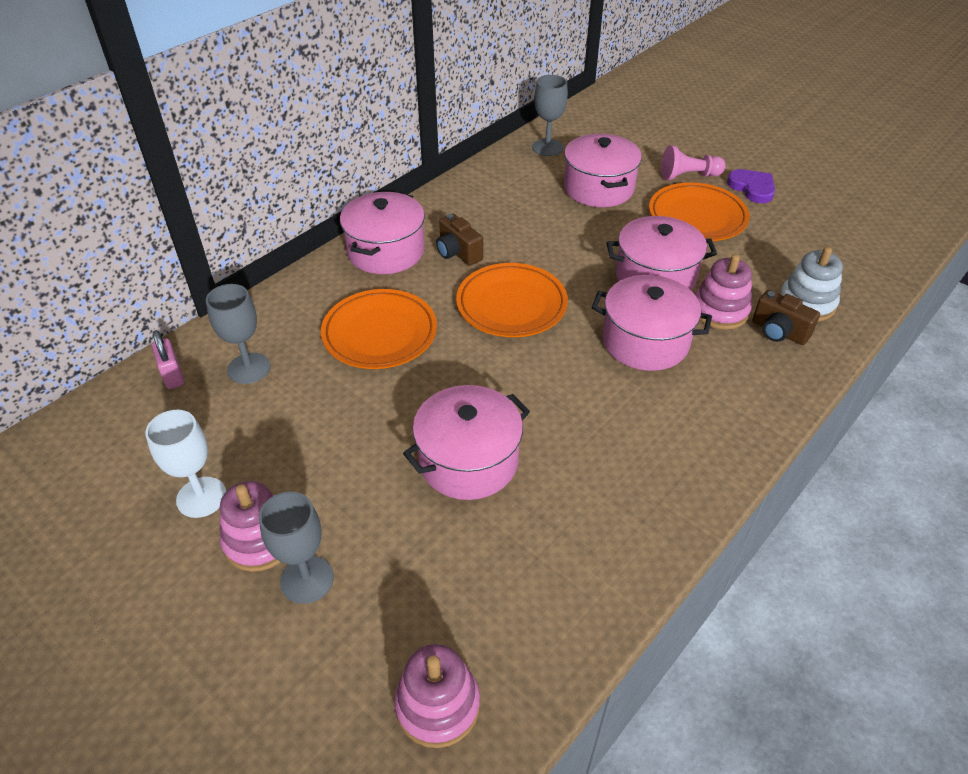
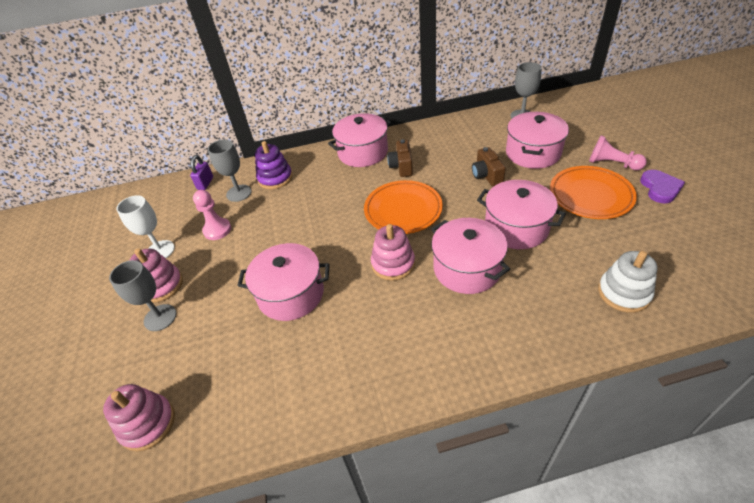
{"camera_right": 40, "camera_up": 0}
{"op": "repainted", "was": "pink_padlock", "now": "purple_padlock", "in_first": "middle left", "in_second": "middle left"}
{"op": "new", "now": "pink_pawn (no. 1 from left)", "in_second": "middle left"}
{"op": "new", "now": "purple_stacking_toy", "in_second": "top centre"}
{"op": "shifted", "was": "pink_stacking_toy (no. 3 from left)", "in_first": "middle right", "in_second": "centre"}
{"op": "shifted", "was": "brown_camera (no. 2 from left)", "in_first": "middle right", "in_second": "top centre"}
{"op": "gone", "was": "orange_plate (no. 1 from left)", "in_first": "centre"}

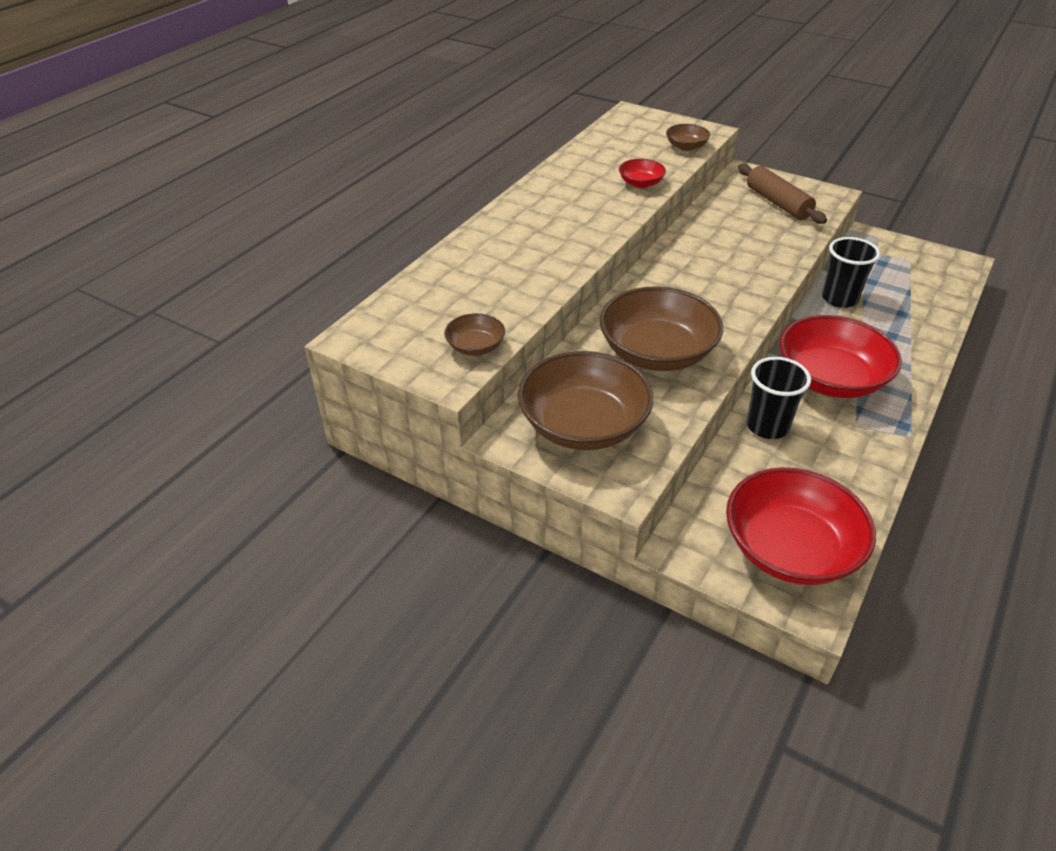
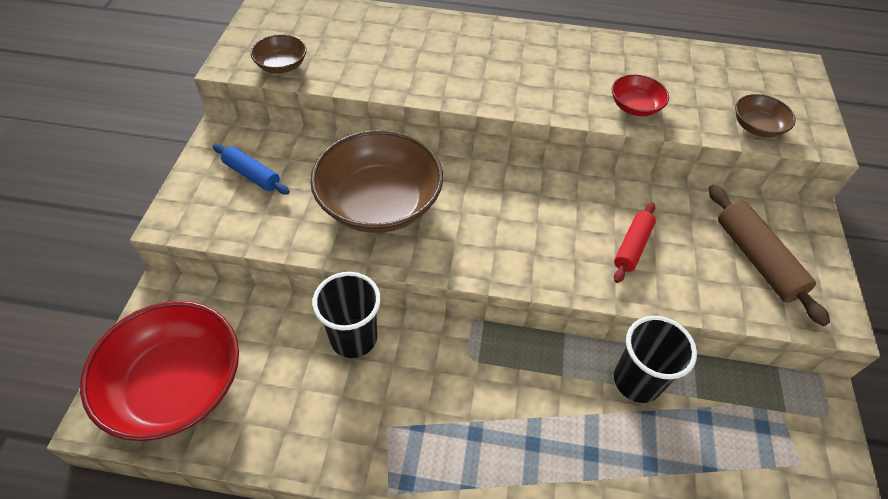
{"camera_right": 65, "camera_up": 10}
{"op": "swapped", "was": "brown_bowl (no. 2 from left)", "now": "blue_rolling_pin", "in_first": "centre", "in_second": "middle left"}
{"op": "new", "now": "red_rolling_pin", "in_second": "middle right"}
{"op": "rotated", "was": "brown_rolling_pin", "in_first": "top right", "in_second": "middle right", "clockwise": -60}
{"op": "gone", "was": "red_bowl (no. 3 from left)", "in_first": "middle right"}

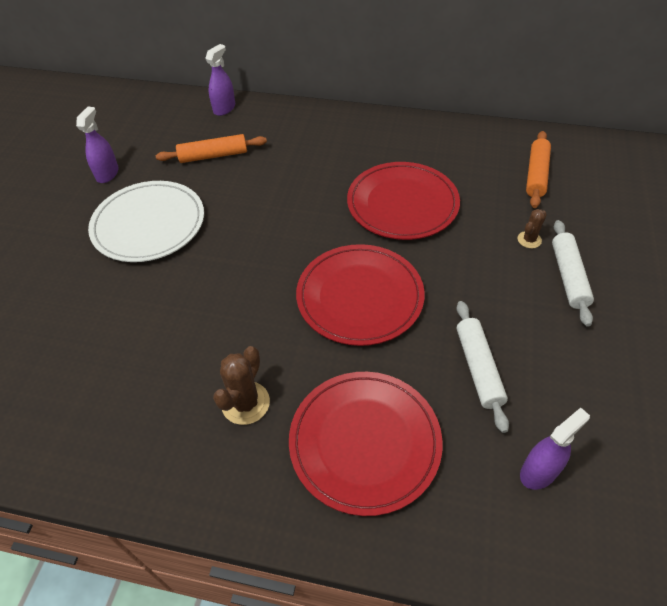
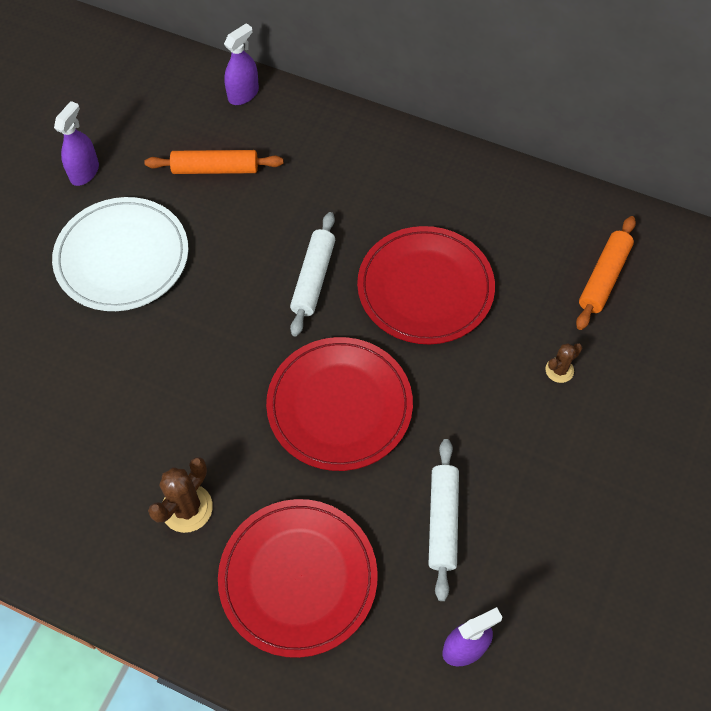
{"camera_right": 10, "camera_up": 10}
{"op": "shifted", "was": "white_rolling_pin (no. 2 from left in the first image)", "now": "white_rolling_pin (no. 1 from left)", "in_first": "middle right", "in_second": "centre"}

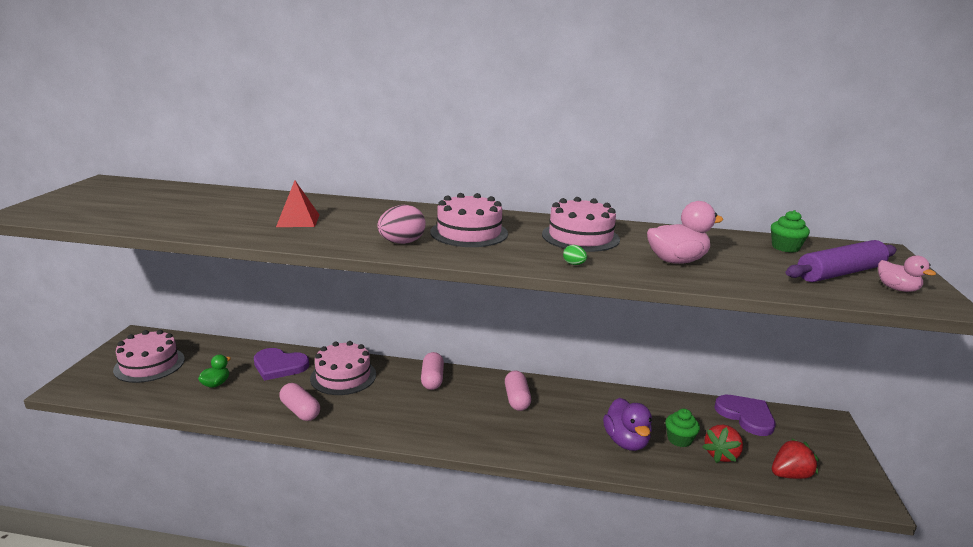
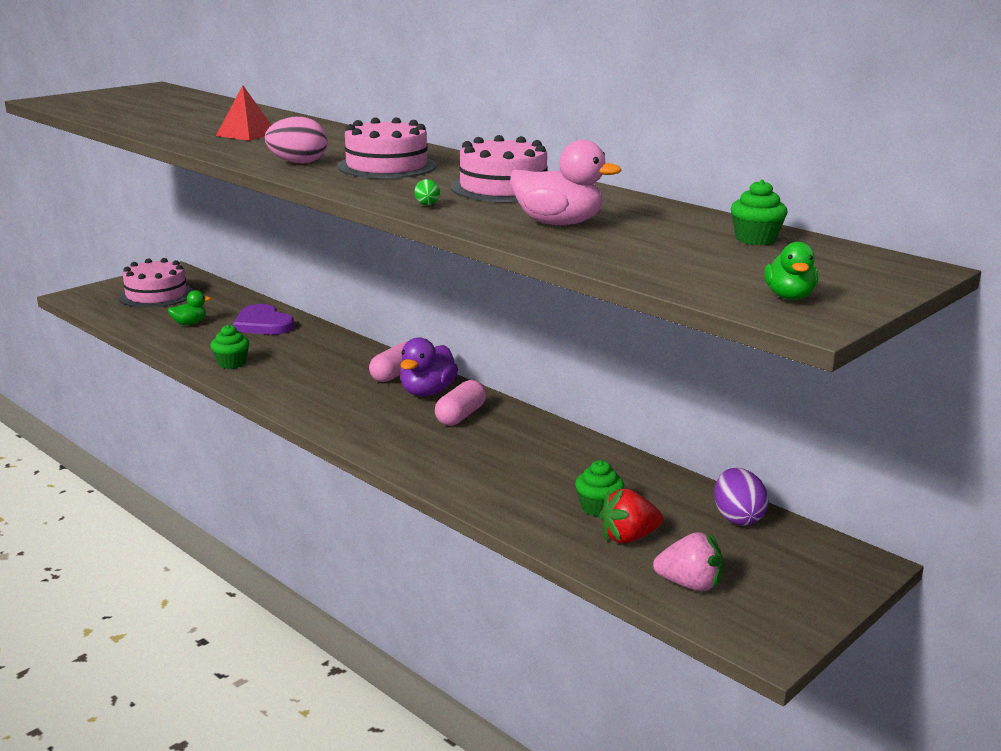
{"camera_right": 35, "camera_up": 0}
{"op": "swapped", "was": "pink_capsule (no. 1 from left)", "now": "green_cupcake (no. 1 from left)", "in_first": "bottom left", "in_second": "middle left"}
{"op": "shifted", "was": "purple_duck", "in_first": "bottom centre", "in_second": "centre"}
{"op": "repainted", "was": "red_strawberry (no. 2 from left)", "now": "pink_strawberry", "in_first": "bottom right", "in_second": "bottom right"}
{"op": "swapped", "was": "purple_heart (no. 2 from left)", "now": "purple_egg", "in_first": "bottom right", "in_second": "middle right"}
{"op": "repainted", "was": "pink_duck (no. 2 from left)", "now": "green_duck (no. 2 from left)", "in_first": "middle right", "in_second": "middle right"}
{"op": "gone", "was": "pink_cake (no. 2 from left)", "in_first": "bottom centre"}
{"op": "gone", "was": "purple_rolling_pin", "in_first": "middle right"}

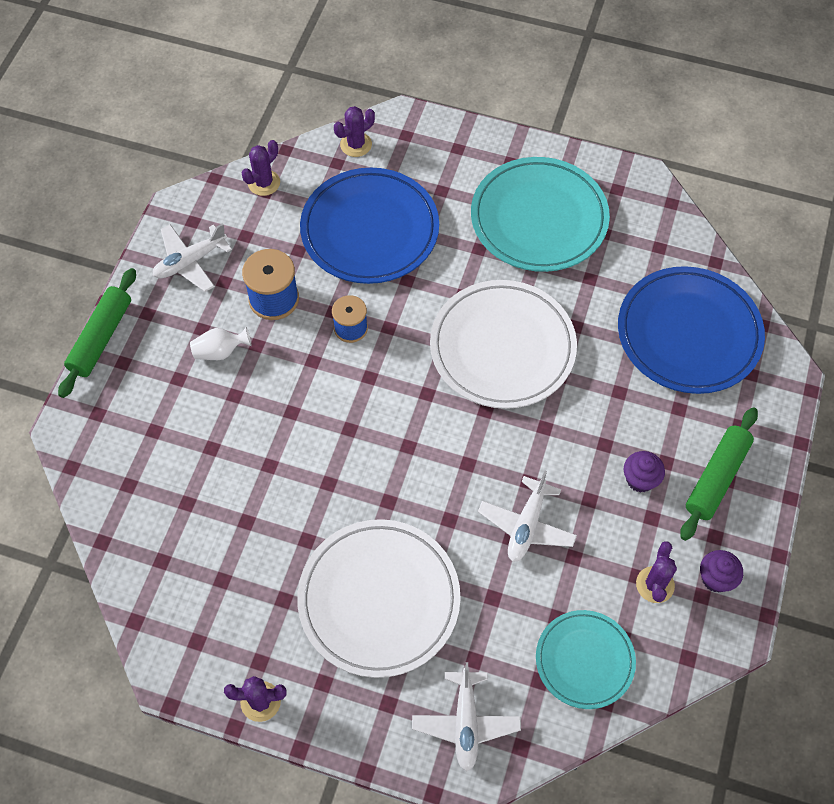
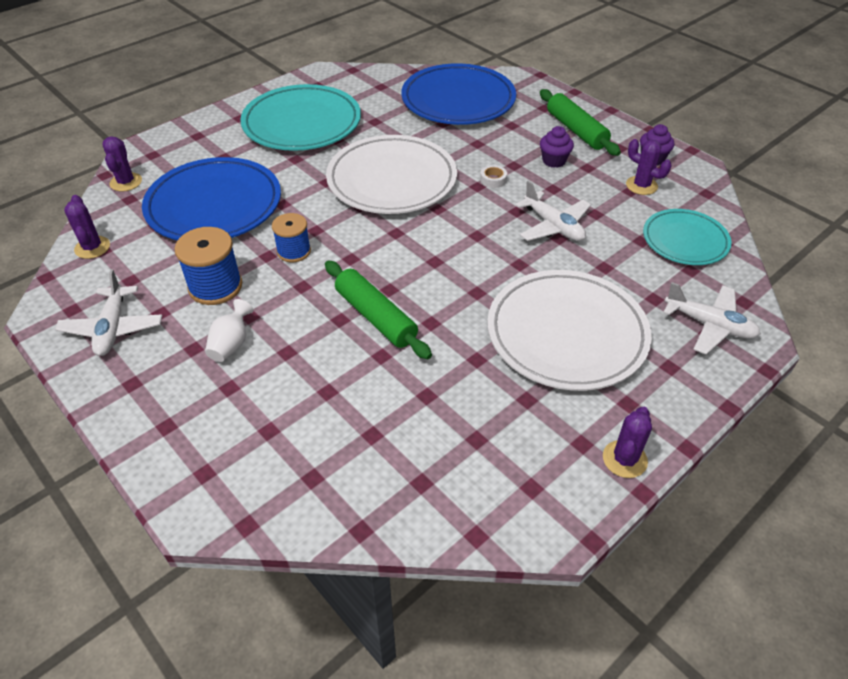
{"camera_right": -60, "camera_up": -15}
{"op": "shifted", "was": "green_rolling_pin (no. 1 from left)", "in_first": "middle left", "in_second": "centre"}
{"op": "new", "now": "white_tape", "in_second": "top centre"}

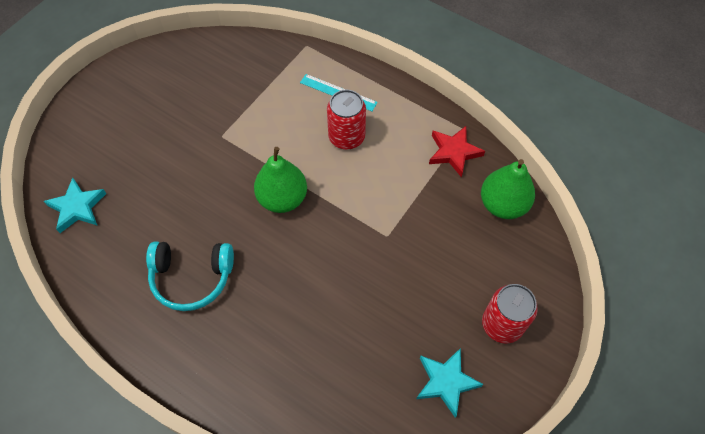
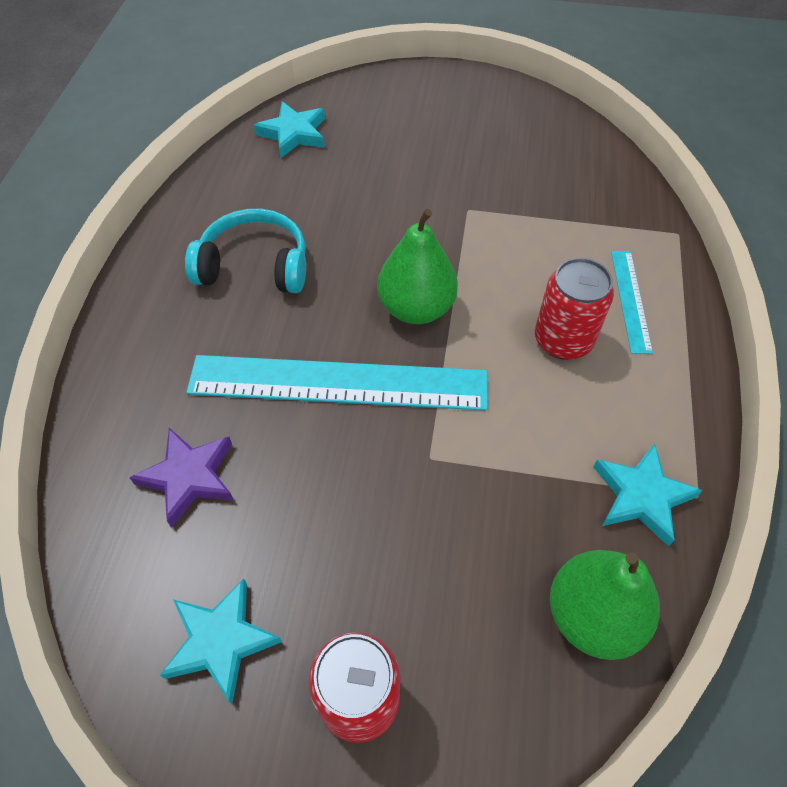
{"camera_right": 65, "camera_up": -5}
{"op": "new", "now": "purple_star", "in_second": "middle left"}
{"op": "rotated", "was": "turquoise_headphones", "in_first": "middle left", "in_second": "top left", "clockwise": 120}
{"op": "new", "now": "turquoise_ruler (no. 1 from left)", "in_second": "centre"}
{"op": "repainted", "was": "red_star", "now": "turquoise_star (no. 3 from left)", "in_first": "centre", "in_second": "middle right"}

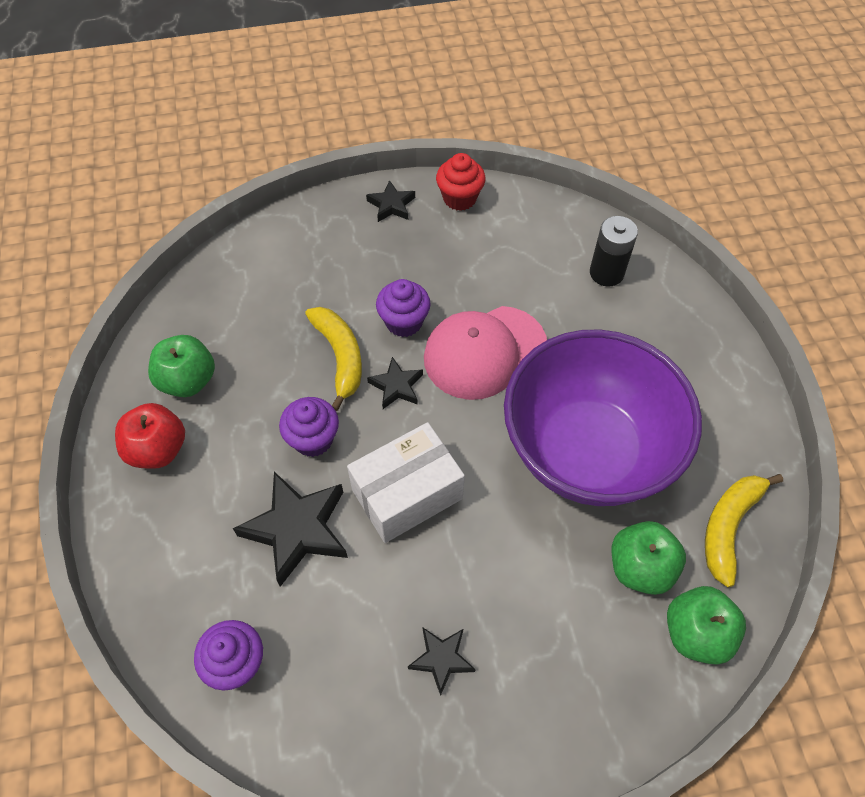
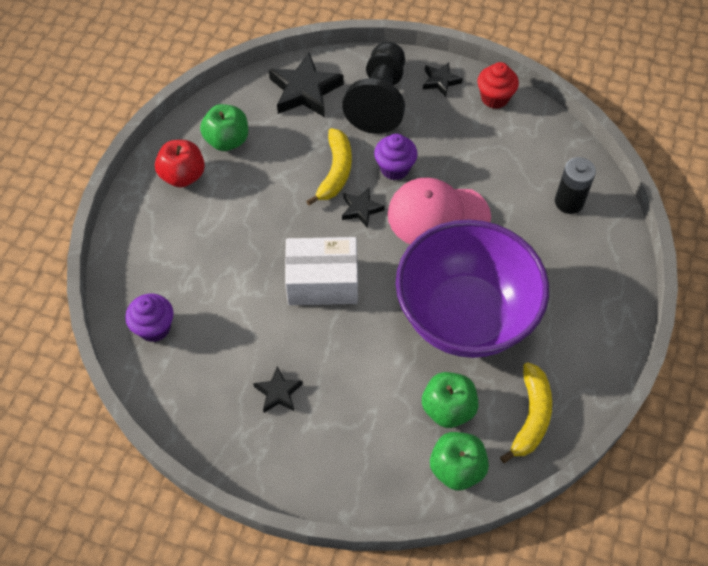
{"camera_right": 30, "camera_up": 0}
{"op": "shifted", "was": "black_star (no. 1 from left in the first image)", "now": "black_star (no. 2 from left)", "in_first": "centre", "in_second": "top centre"}
{"op": "new", "now": "black_pawn", "in_second": "top centre"}
{"op": "rotated", "was": "yellow_banana (no. 2 from left)", "in_first": "middle right", "in_second": "bottom right", "clockwise": 135}
{"op": "gone", "was": "purple_cupcake (no. 2 from left)", "in_first": "centre"}

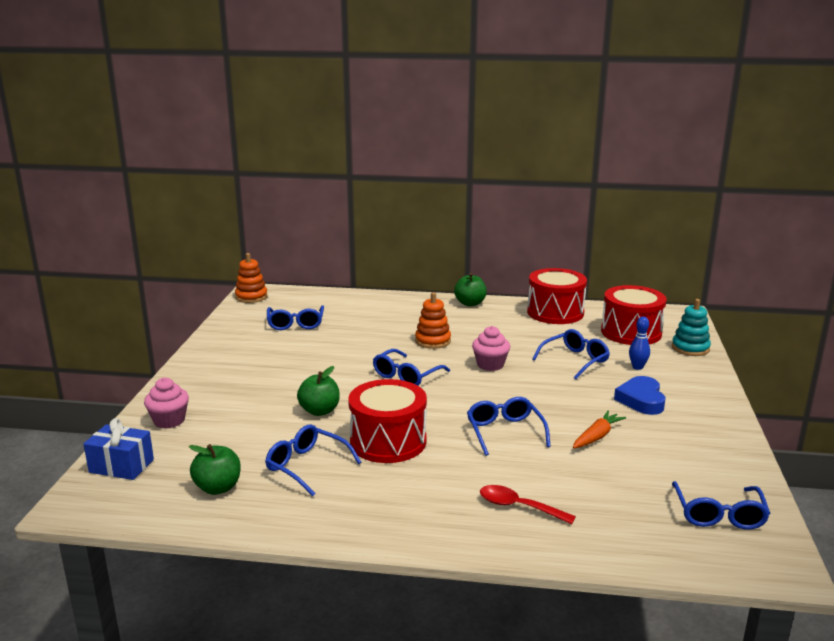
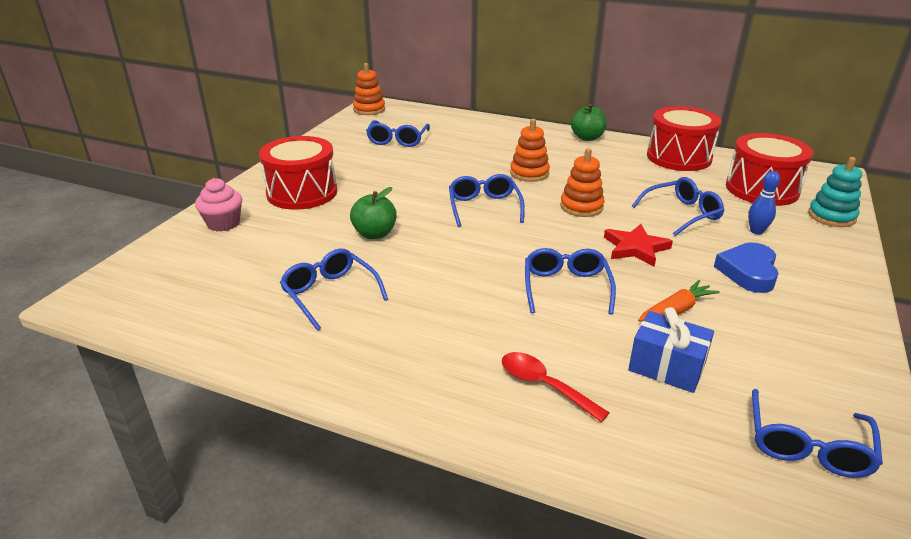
{"camera_right": 15, "camera_up": 10}
{"op": "shifted", "was": "red_drum (no. 1 from left)", "in_first": "centre", "in_second": "top left"}
{"op": "rotated", "was": "blue_glasses (no. 3 from left)", "in_first": "centre", "in_second": "centre", "clockwise": 120}
{"op": "swapped", "was": "pink_cupcake (no. 2 from left)", "now": "orange_stacking_toy (no. 3 from left)", "in_first": "centre", "in_second": "centre"}
{"op": "new", "now": "red_star", "in_second": "middle right"}
{"op": "shifted", "was": "blue_gift", "in_first": "bottom left", "in_second": "middle right"}
{"op": "gone", "was": "green_apple (no. 1 from left)", "in_first": "bottom left"}

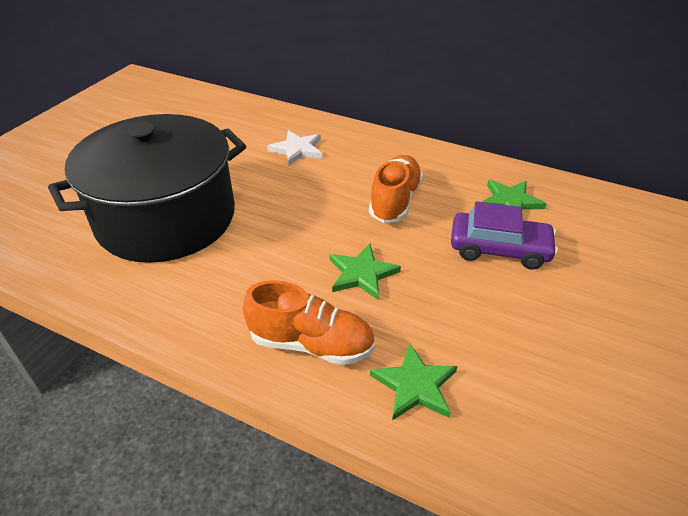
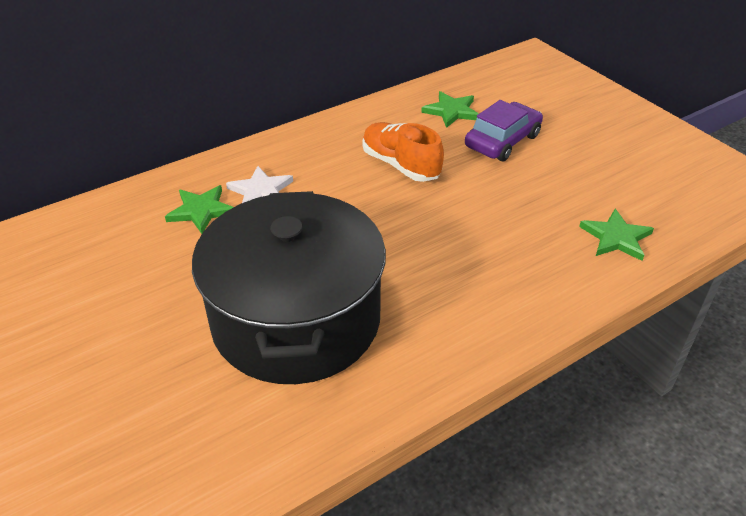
{"camera_right": -60, "camera_up": 0}
{"op": "shifted", "was": "green_star (no. 1 from left)", "in_first": "centre", "in_second": "middle left"}
{"op": "gone", "was": "orange_shoe (no. 1 from left)", "in_first": "centre"}

